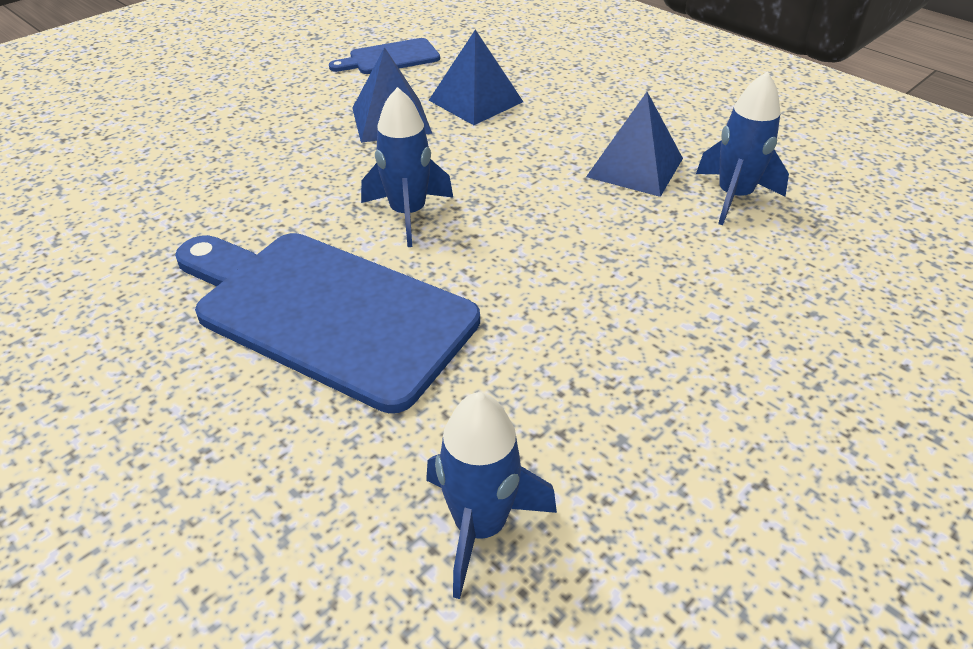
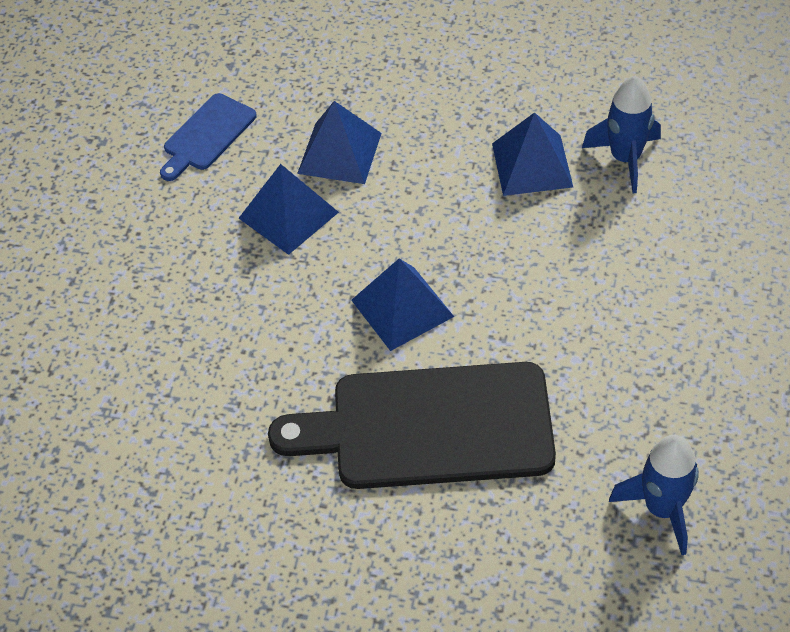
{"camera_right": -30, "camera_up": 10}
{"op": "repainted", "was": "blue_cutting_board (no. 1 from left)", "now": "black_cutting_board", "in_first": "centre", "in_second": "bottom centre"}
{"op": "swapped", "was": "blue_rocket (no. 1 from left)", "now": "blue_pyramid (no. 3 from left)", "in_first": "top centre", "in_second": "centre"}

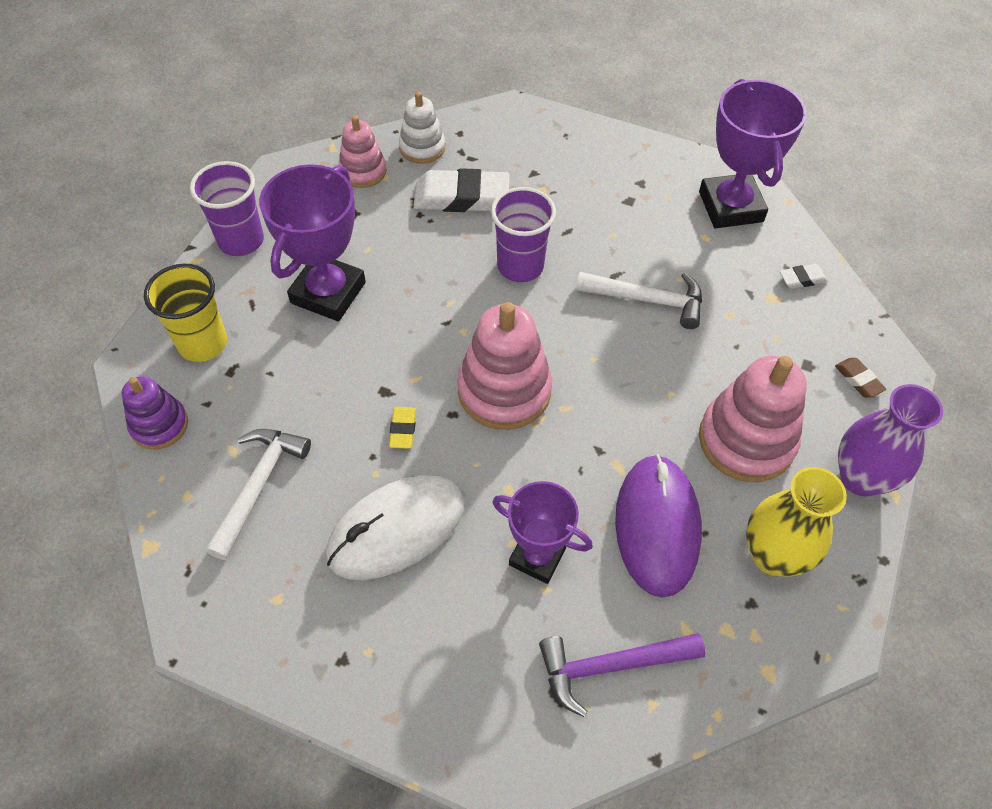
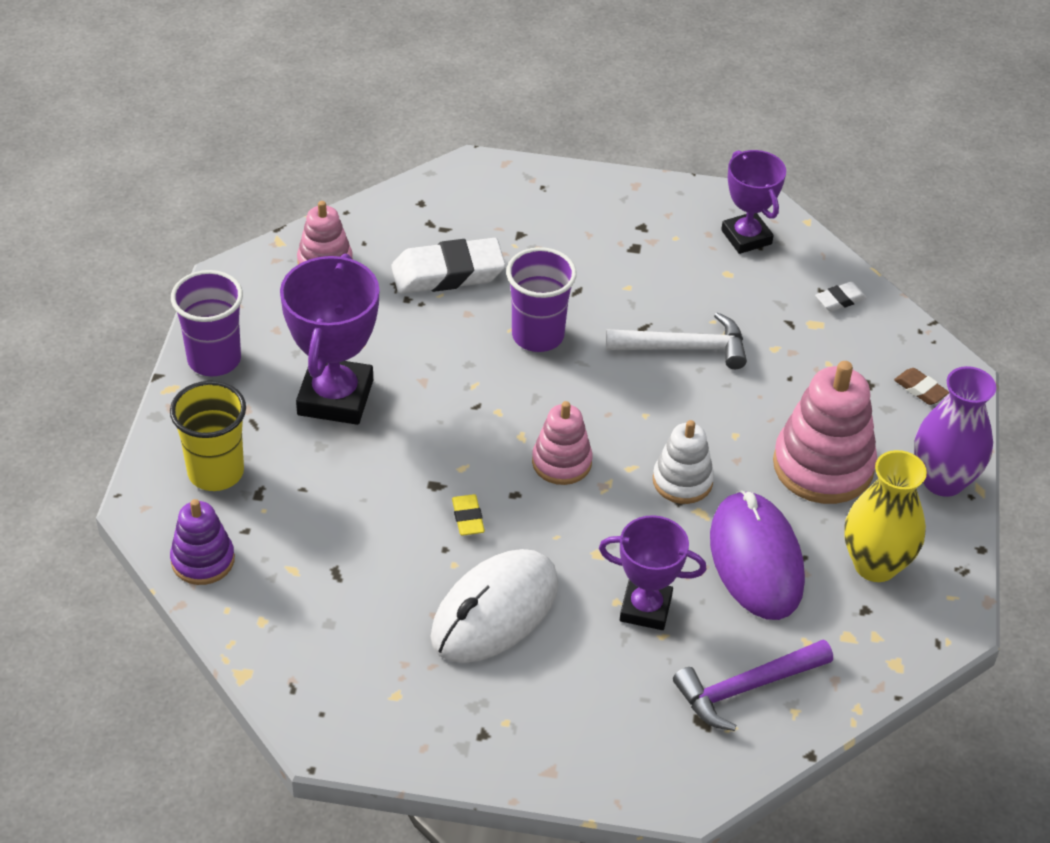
{"camera_right": -15, "camera_up": -10}
{"op": "scaled", "was": "pink_stacking_toy (no. 2 from left)", "in_first": "centre", "in_second": "centre", "ratio": 0.59}
{"op": "shifted", "was": "white_stacking_toy", "in_first": "top centre", "in_second": "centre"}
{"op": "scaled", "was": "purple_trophy (no. 3 from left)", "in_first": "top right", "in_second": "top right", "ratio": 0.65}
{"op": "gone", "was": "white_hammer (no. 1 from left)", "in_first": "middle left"}

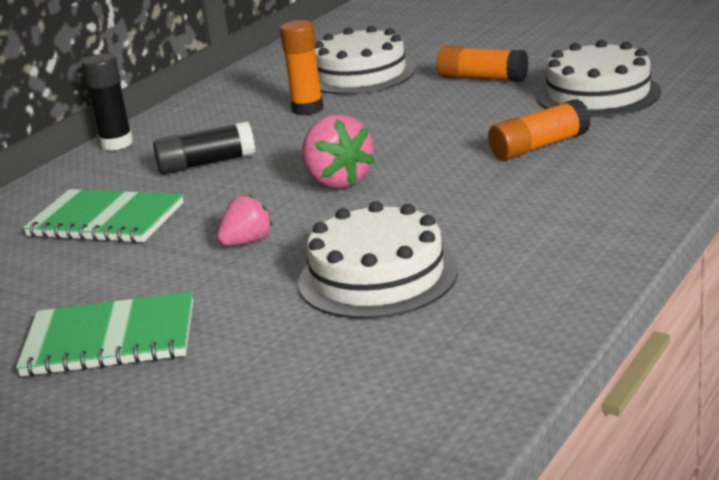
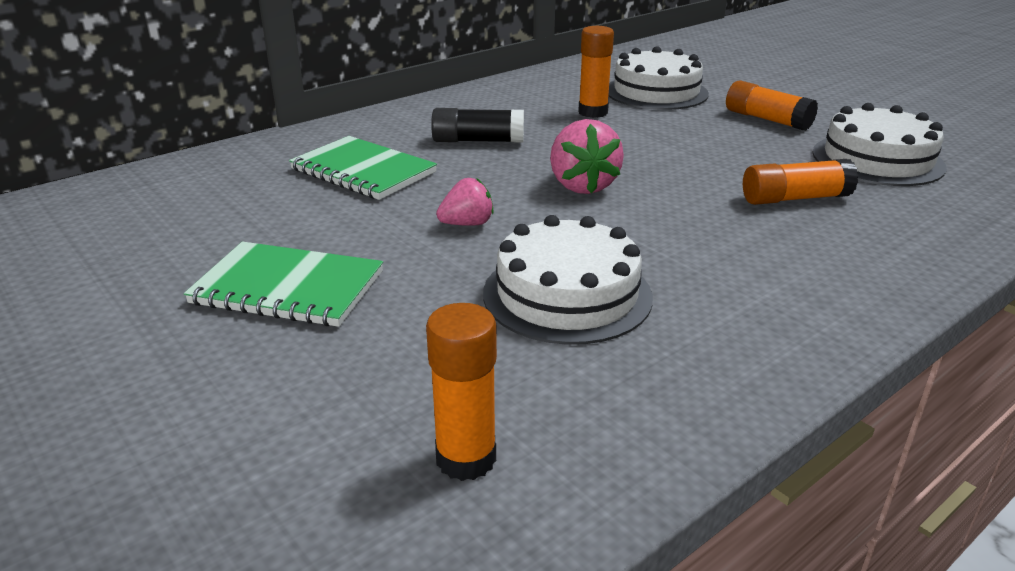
{"camera_right": 15, "camera_up": 5}
{"op": "new", "now": "orange_glue_stick (no. 1 from left)", "in_second": "bottom centre"}
{"op": "gone", "was": "black_glue_stick (no. 1 from left)", "in_first": "top left"}

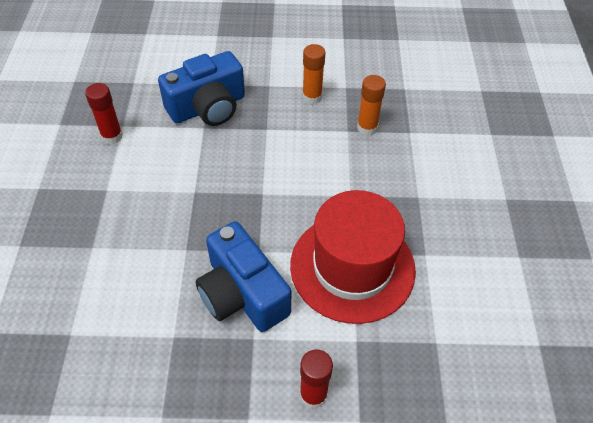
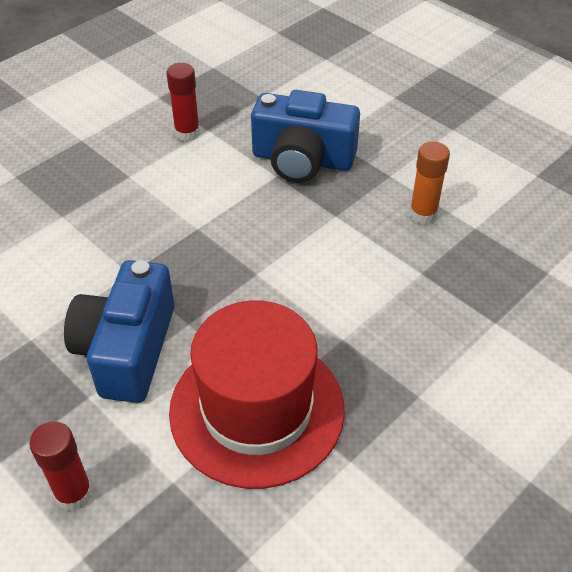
{"camera_right": 45, "camera_up": -5}
{"op": "gone", "was": "orange_glue_stick (no. 2 from left)", "in_first": "top centre"}

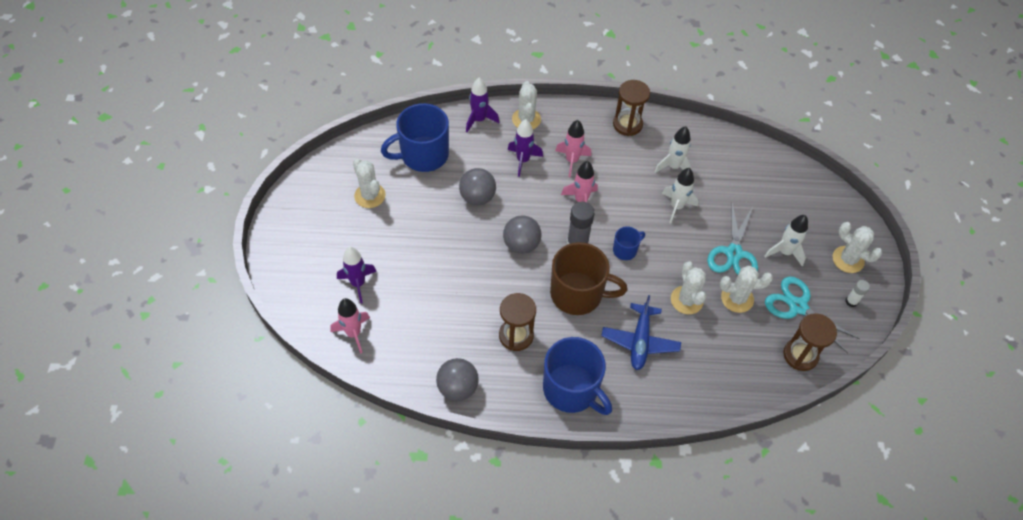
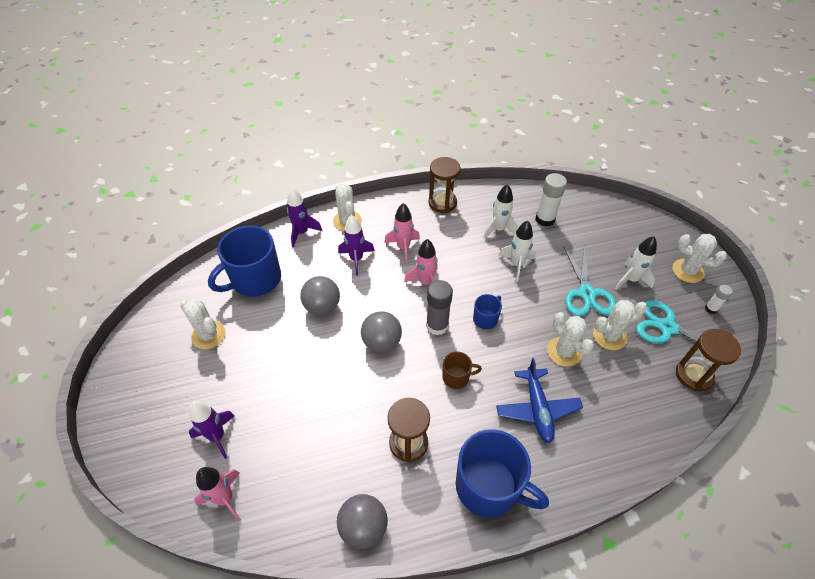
{"camera_right": -15, "camera_up": -5}
{"op": "scaled", "was": "brown_mug", "in_first": "centre", "in_second": "centre", "ratio": 0.48}
{"op": "new", "now": "white_glue_stick (no. 1 from left)", "in_second": "middle right"}

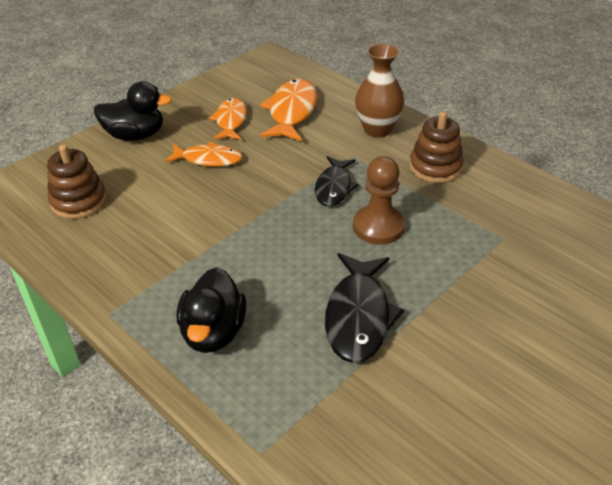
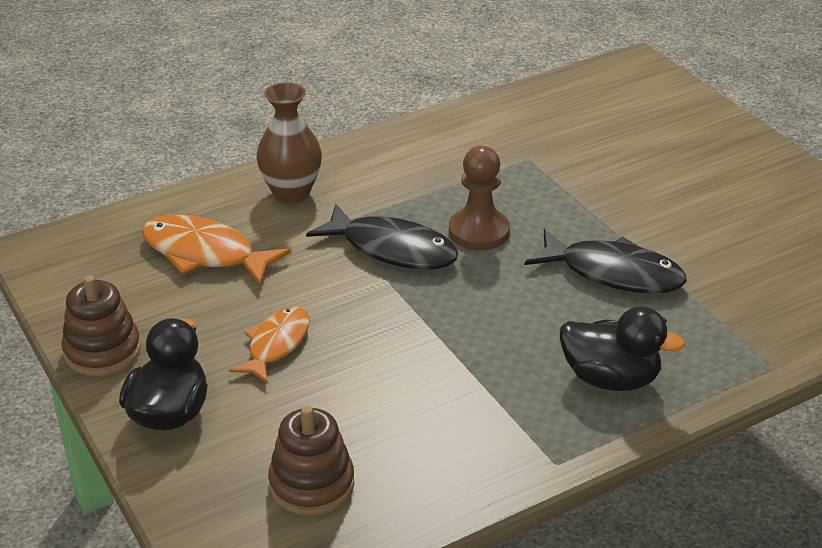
{"camera_right": -75, "camera_up": -5}
{"op": "shifted", "was": "brown_stacking_toy (no. 2 from left in the first image)", "now": "brown_stacking_toy (no. 1 from left)", "in_first": "top right", "in_second": "middle left"}
{"op": "scaled", "was": "black_fish (no. 1 from left)", "in_first": "centre", "in_second": "centre", "ratio": 1.5}
{"op": "gone", "was": "orange_fish (no. 2 from left)", "in_first": "top centre"}

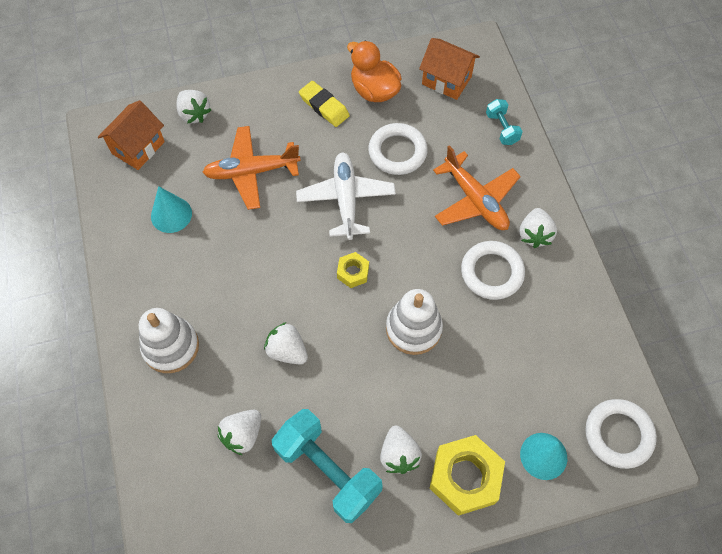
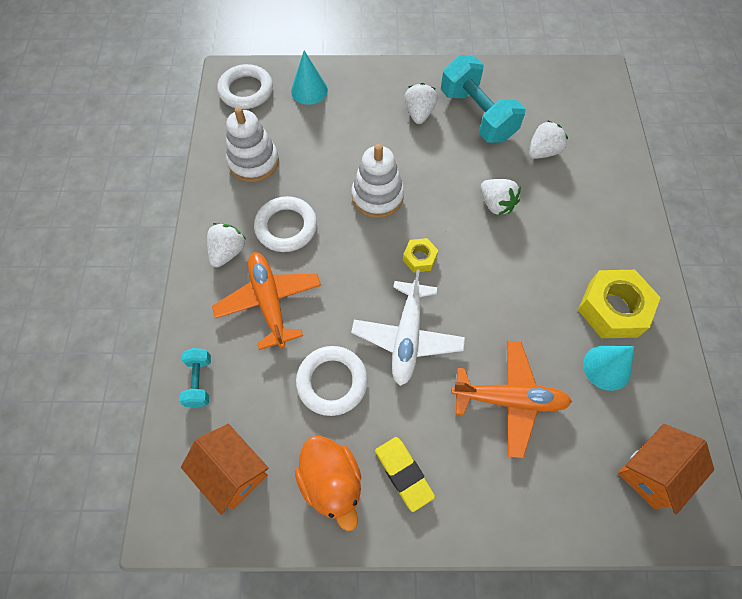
{"camera_right": -165, "camera_up": 0}
{"op": "shifted", "was": "white_stacking_toy (no. 1 from left)", "in_first": "middle left", "in_second": "top centre"}
{"op": "shifted", "was": "yellow_nut (no. 2 from left)", "in_first": "bottom centre", "in_second": "middle right"}
{"op": "gone", "was": "white_strawberry (no. 1 from left)", "in_first": "top left"}

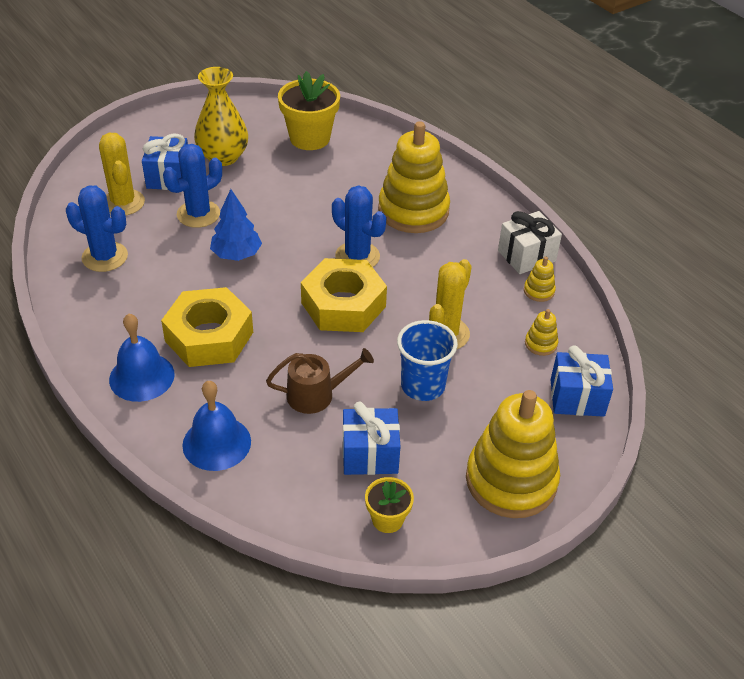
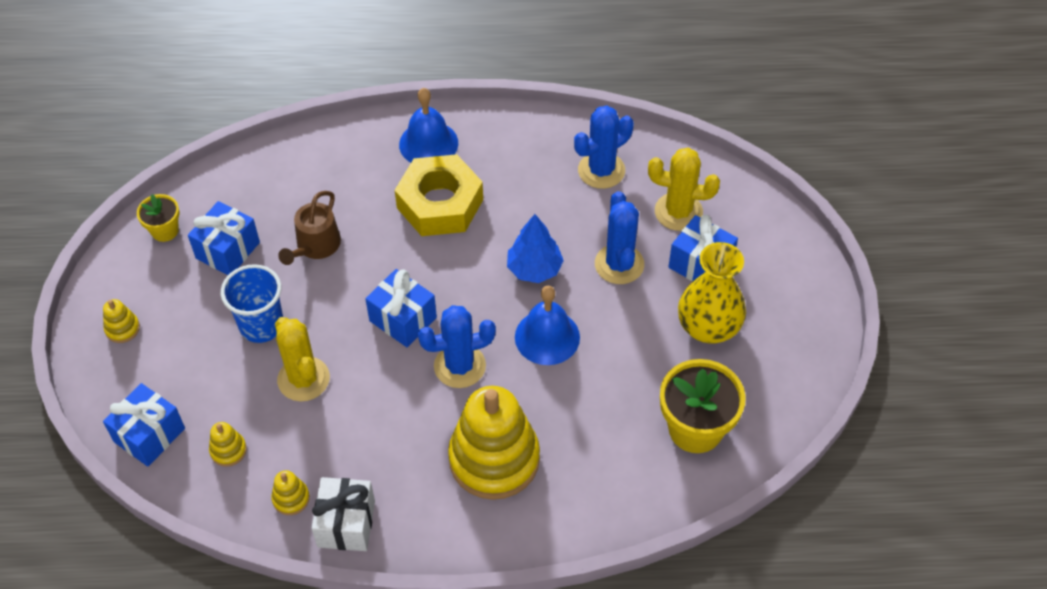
{"camera_right": 125, "camera_up": 10}
{"op": "scaled", "was": "yellow_stacking_toy (no. 2 from left in the first image)", "in_first": "bottom right", "in_second": "middle left", "ratio": 0.4}
{"op": "swapped", "was": "yellow_nut (no. 2 from left)", "now": "blue_gift (no. 3 from left)", "in_first": "centre", "in_second": "centre"}
{"op": "shifted", "was": "blue_bell (no. 2 from left)", "in_first": "middle left", "in_second": "centre"}

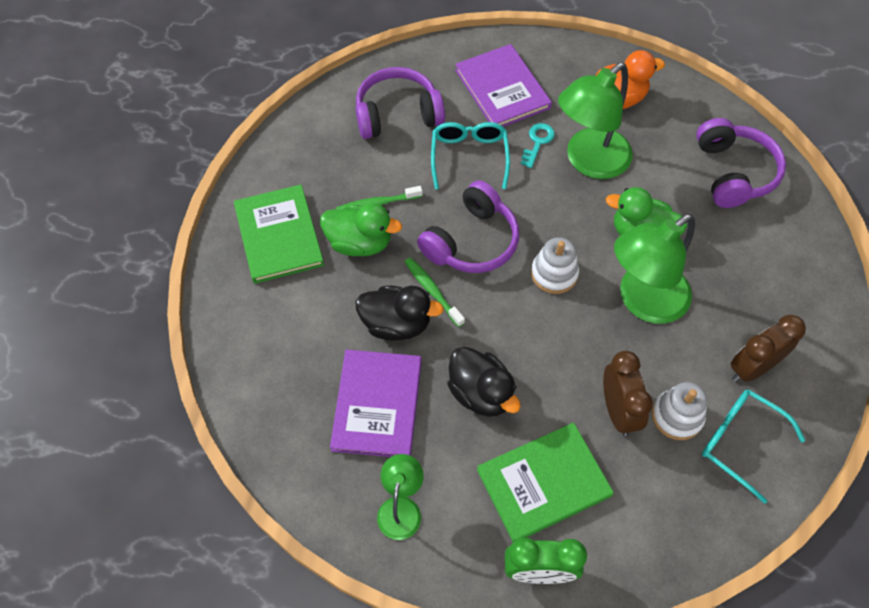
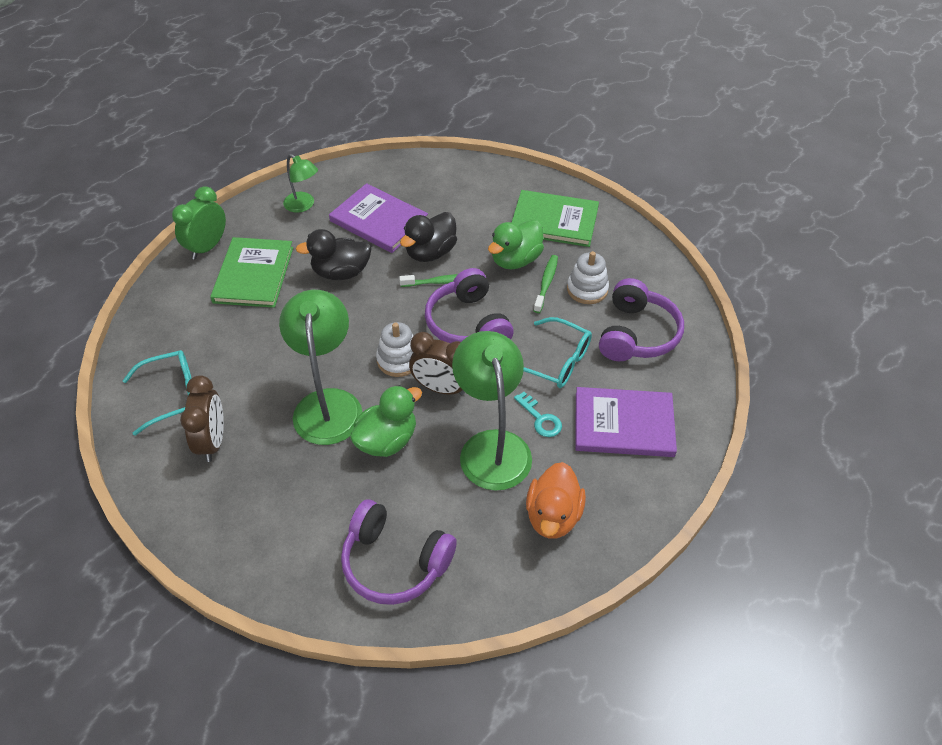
{"camera_right": 120, "camera_up": -10}
{"op": "shifted", "was": "brown_clock (no. 1 from left in the first image)", "now": "brown_clock (no. 2 from left)", "in_first": "middle right", "in_second": "centre"}
{"op": "shifted", "was": "white_stacking_toy (no. 2 from left)", "in_first": "bottom right", "in_second": "centre"}

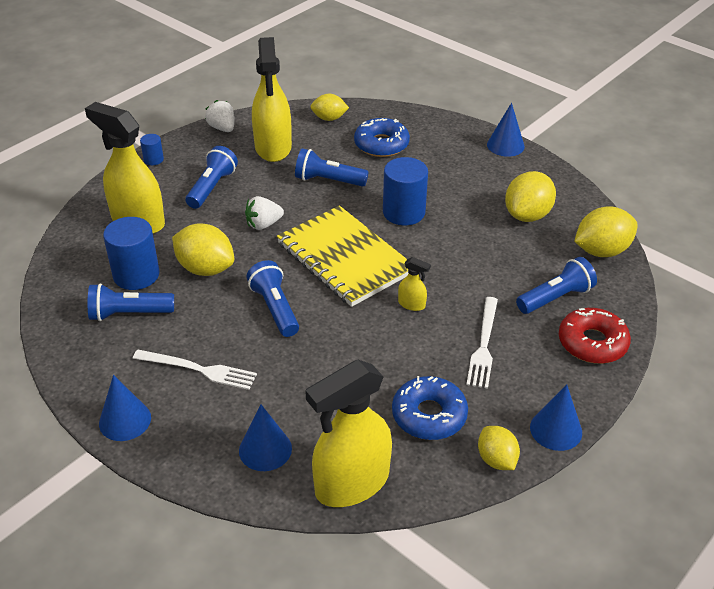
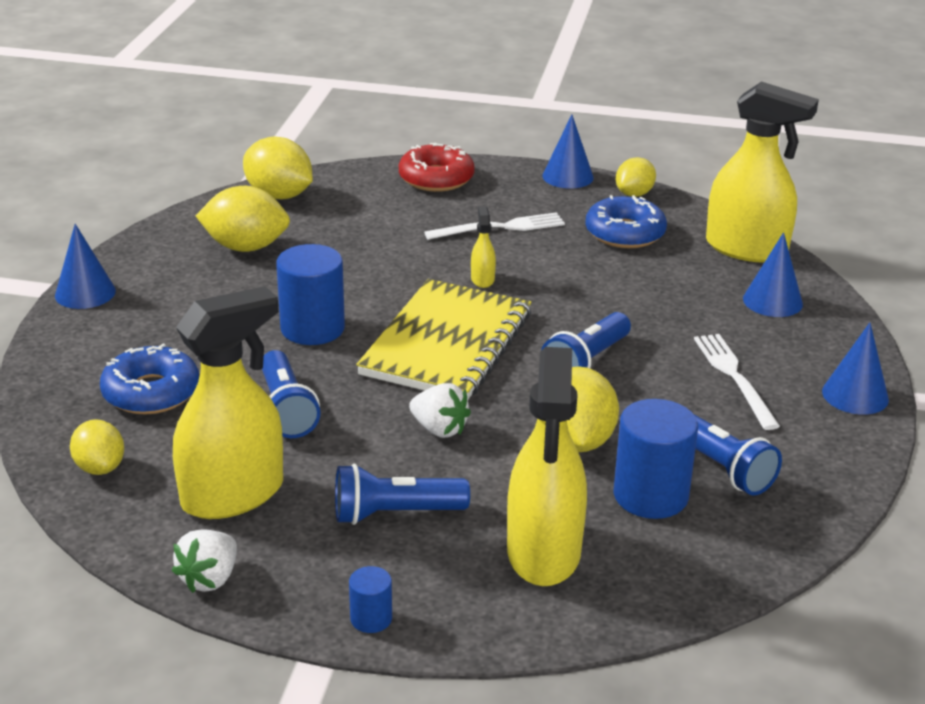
{"camera_right": -120, "camera_up": -10}
{"op": "gone", "was": "blue_flashlight (no. 5 from left)", "in_first": "middle right"}

